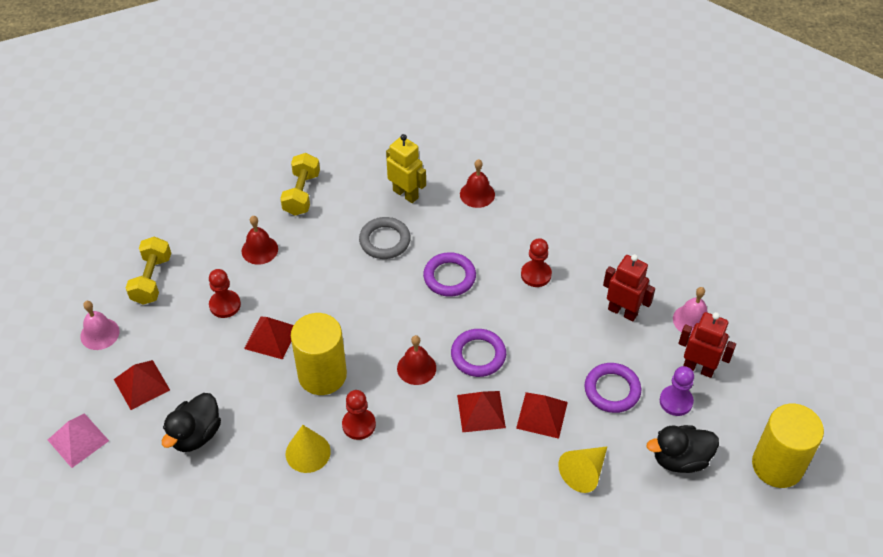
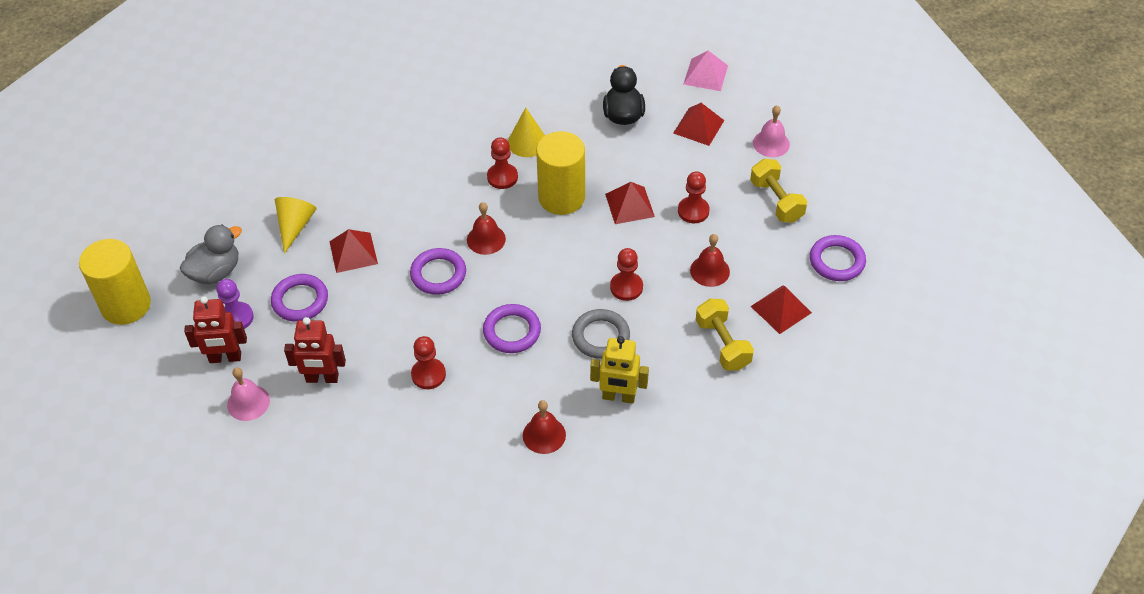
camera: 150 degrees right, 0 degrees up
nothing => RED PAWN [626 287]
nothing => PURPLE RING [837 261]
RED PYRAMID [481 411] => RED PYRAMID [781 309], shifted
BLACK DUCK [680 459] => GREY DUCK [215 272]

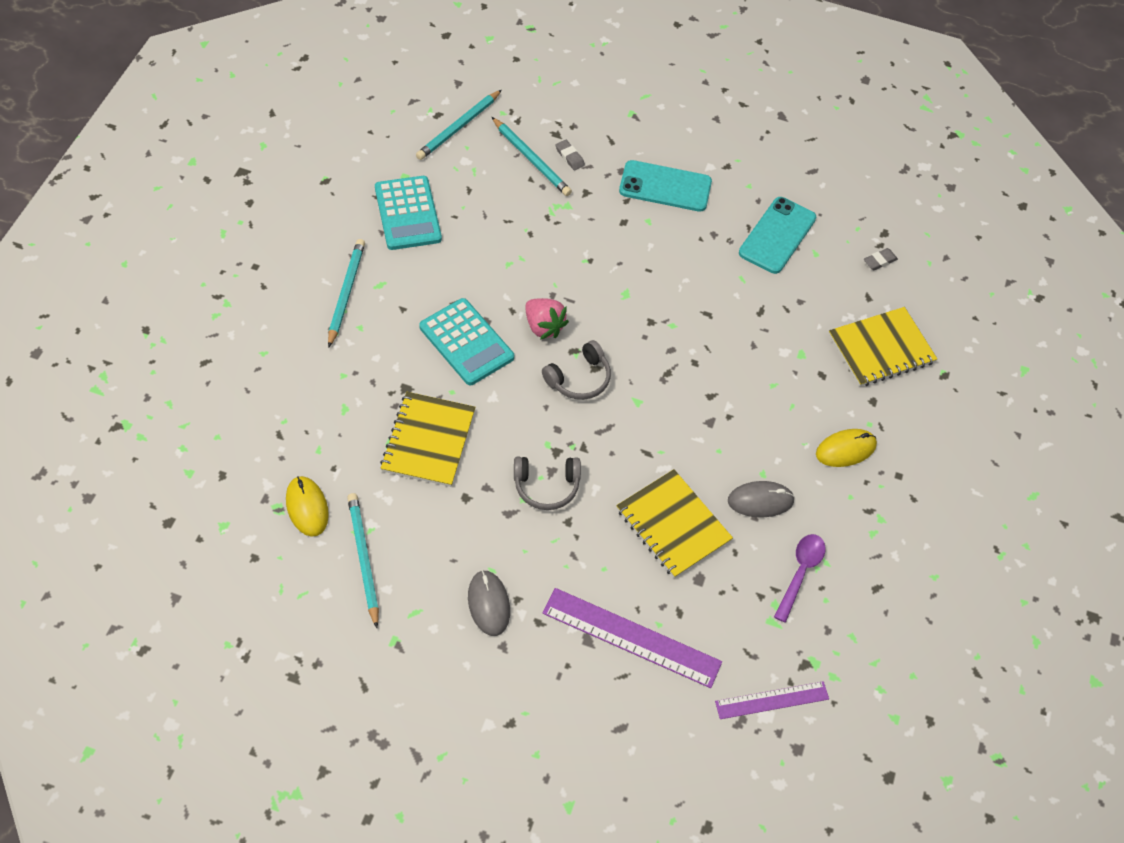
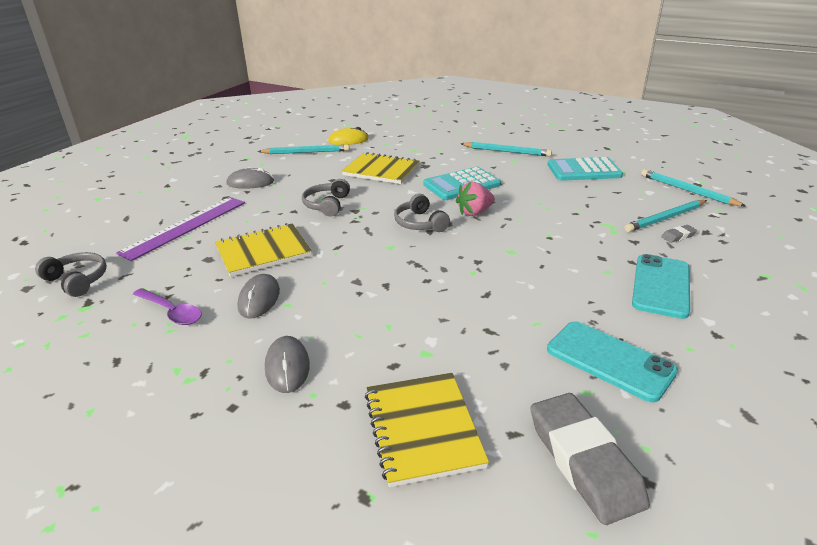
camera: 105 degrees right, 25 degrees down
PURPLE RULER [772 700] => GREY HEADPHONES [77 280]
YELLOW MOUSE [845 449] => GREY MOUSE [287 367]
GREY ERASER [879 261] => GREY ERASER [584 461], x2.43

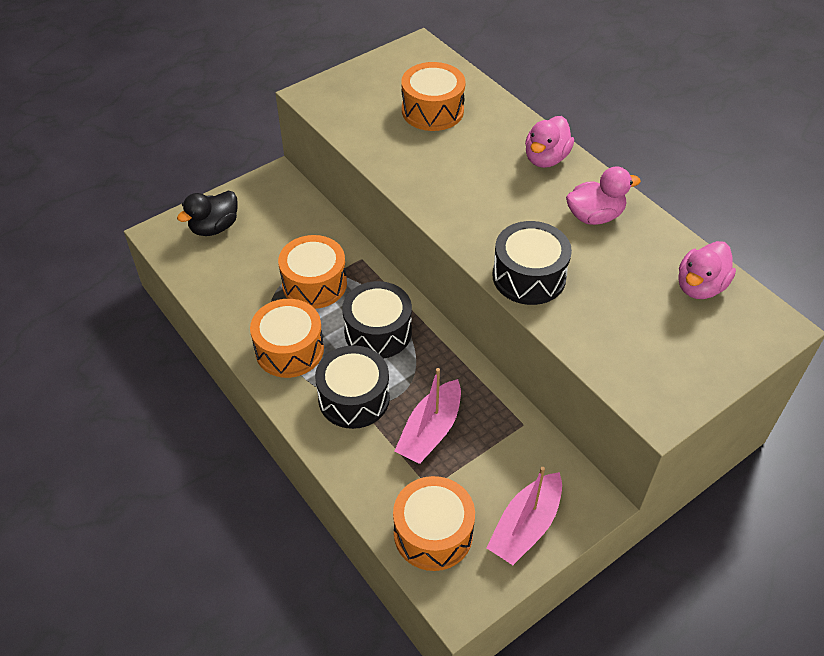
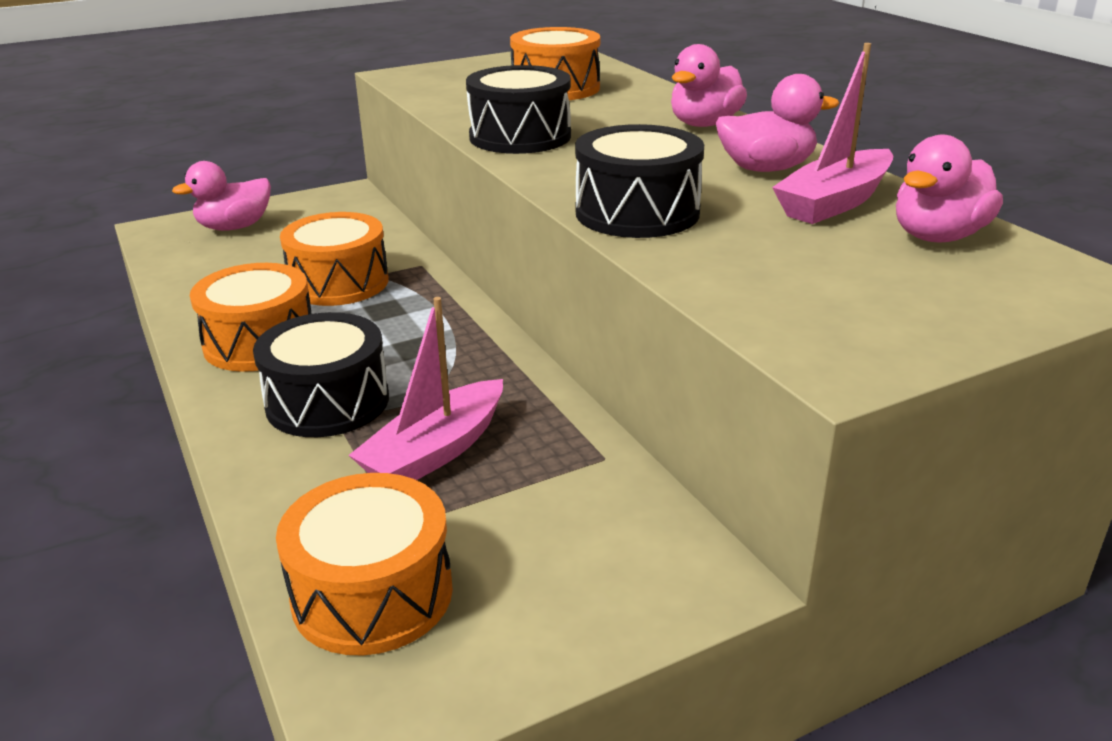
camera: 10 degrees right, 20 degrees down
BLACK DRUM [378 332] => BLACK DRUM [520 137], shifted
PINK BOAT [525 526] => PINK BOAT [834 202], shifted
BLACK DUCK [214 227] => PINK DUCK [234 227]

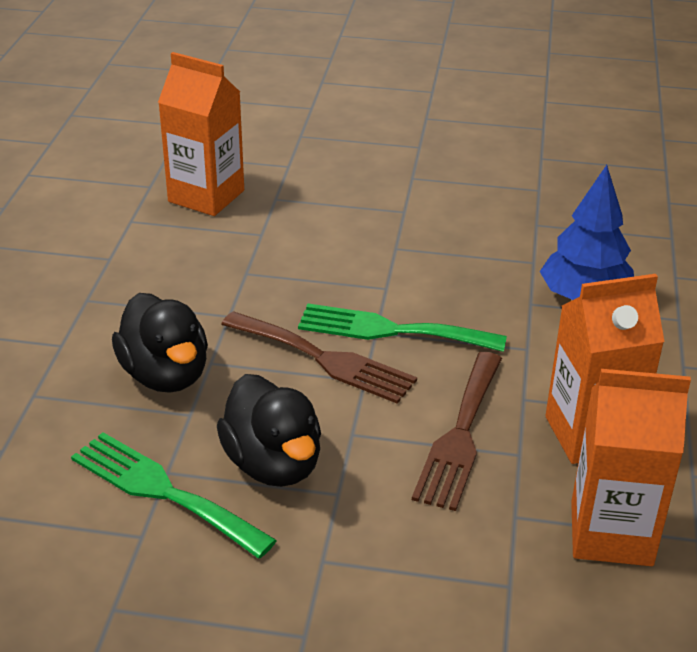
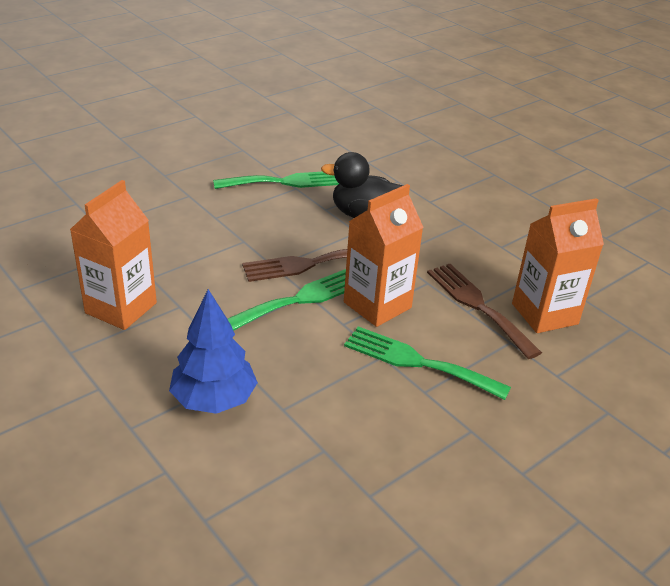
camera: 130 degrees right, 0 degrees up
BLACK DUCK [273 464] => nothing
nothing => GREEN FORK [418 362]
BROWN FORK [460 435] => BROWN FORK [478 306], shifted
ORANGE CARTON [611 533] => ORANGE CARTON [377 305], shifted

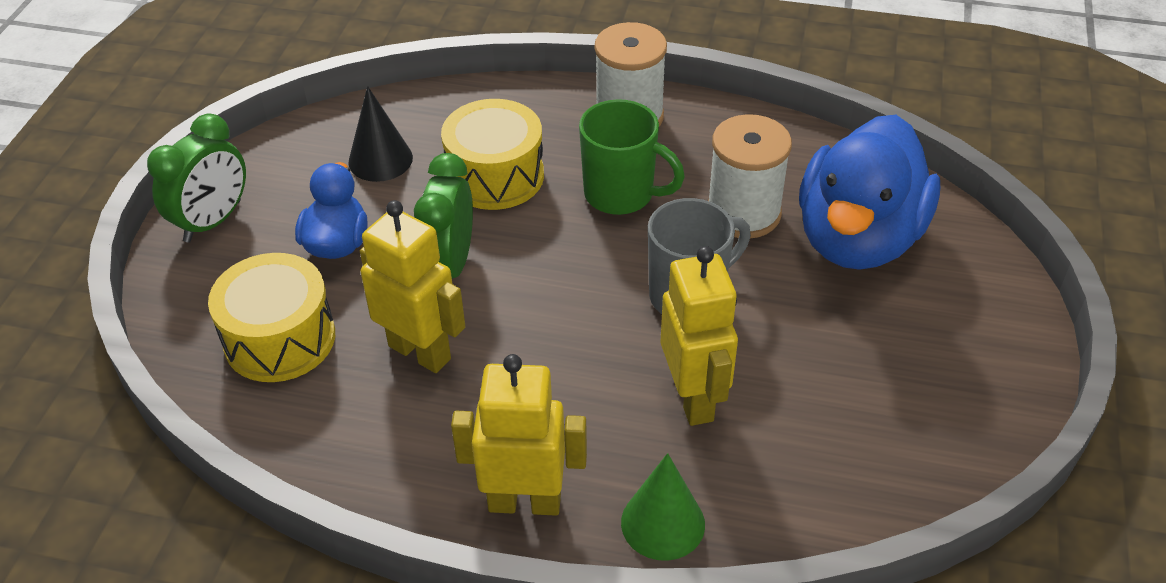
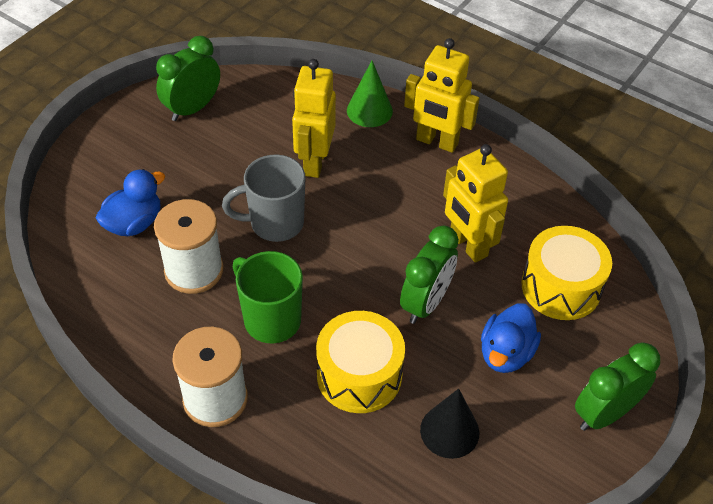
camera: 160 degrees left, 5 degrees up
nothing => GREEN CLOCK [192 108]
BLUE DUCK [858 238] => BLUE DUCK [134 223], x0.53

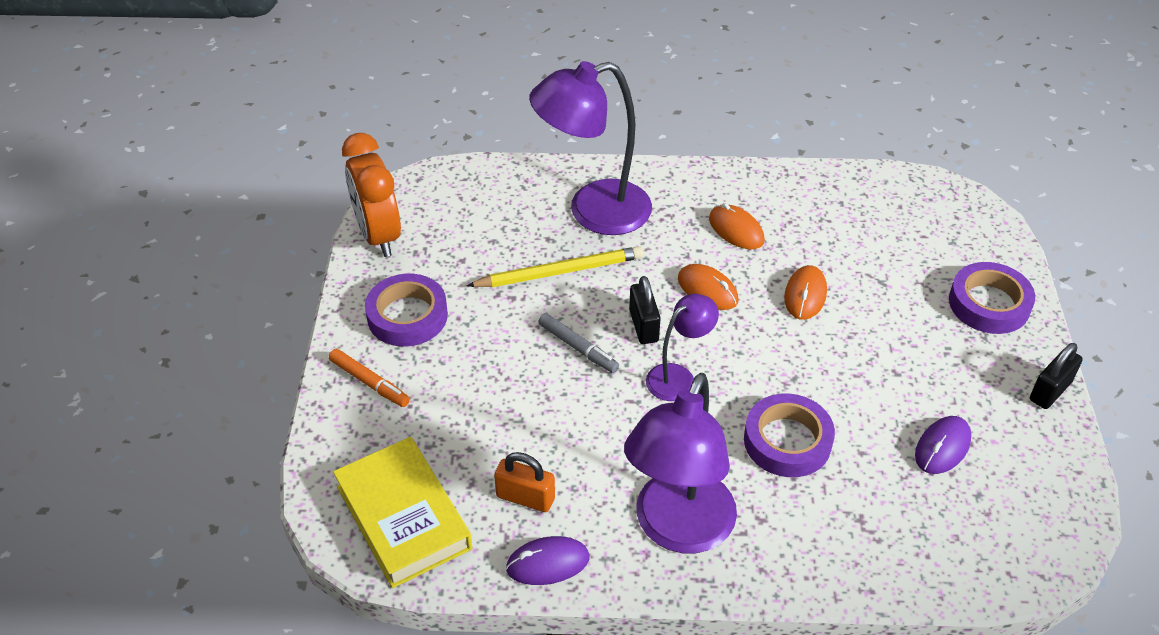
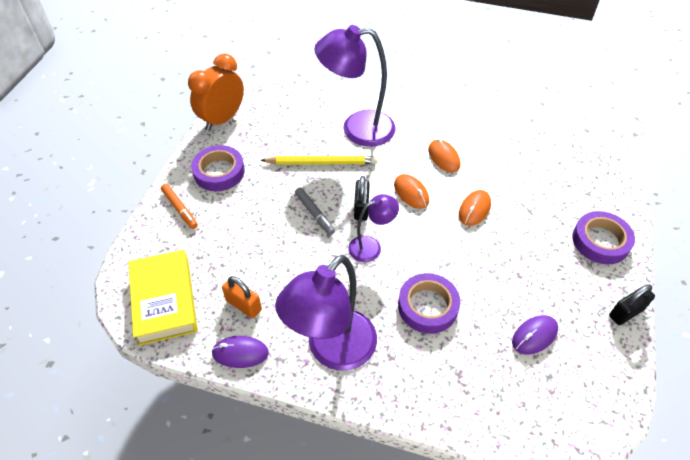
camera: 15 degrees right, 5 degrees up
ORANGE CLOCK [378 235] => ORANGE CLOCK [222 119], 45 degrees clockwise

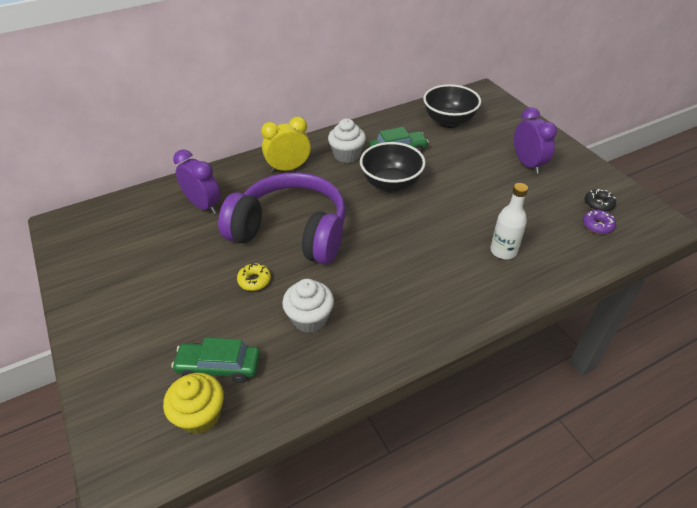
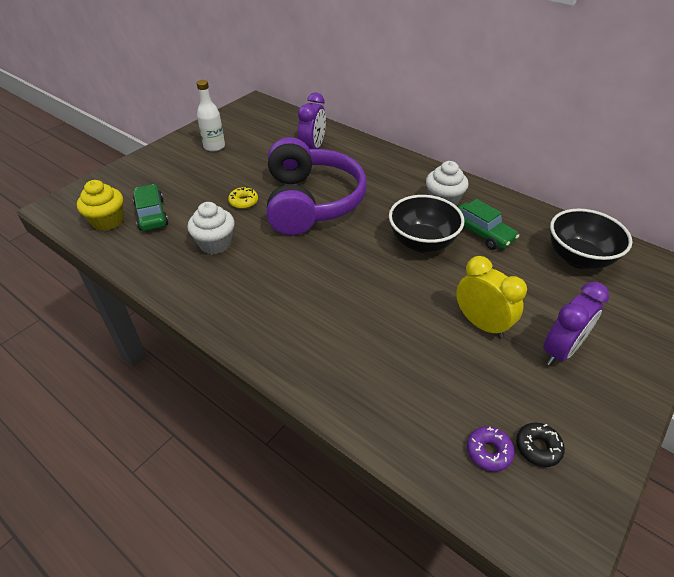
camera: 65 degrees right, 0 degrees up
YELLOW CLOCK [288 168] => YELLOW CLOCK [481 324], shifted
WHITE BOTTLE [503 251] => WHITE BOTTLE [214 146], shifted

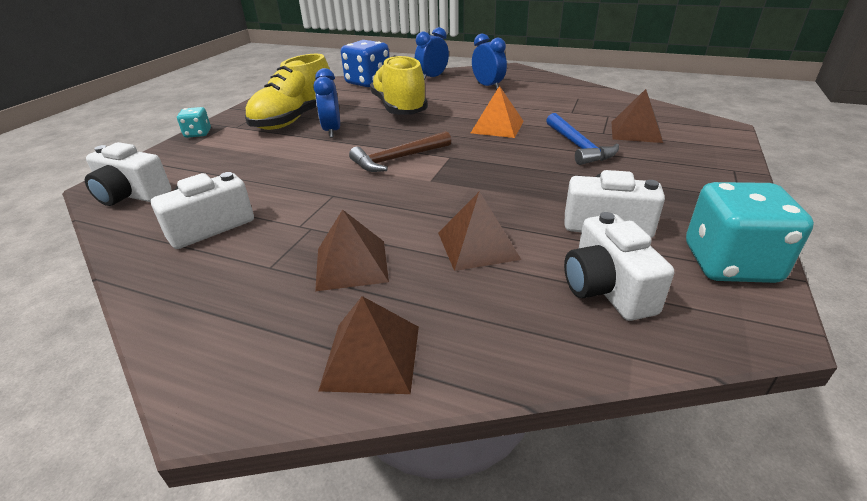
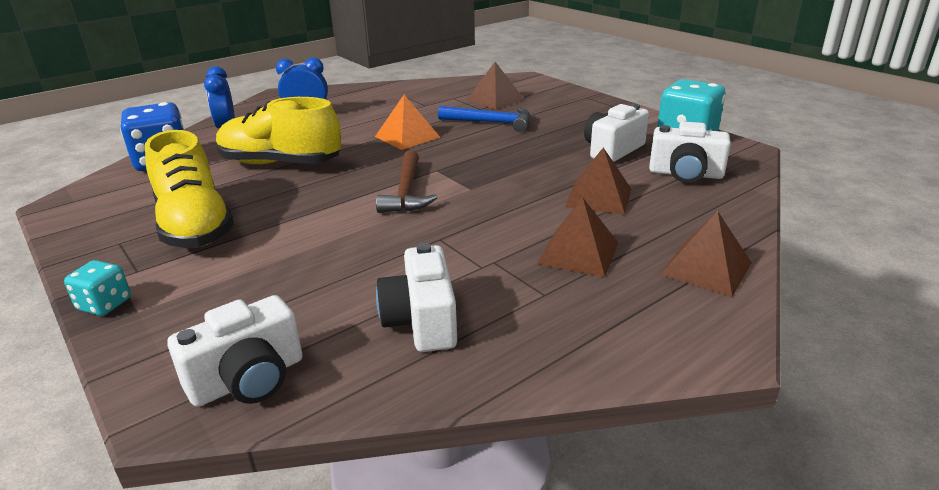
camera: 60 degrees left, 5 degrees down
BLUE CLOCK [332 131] => nothing

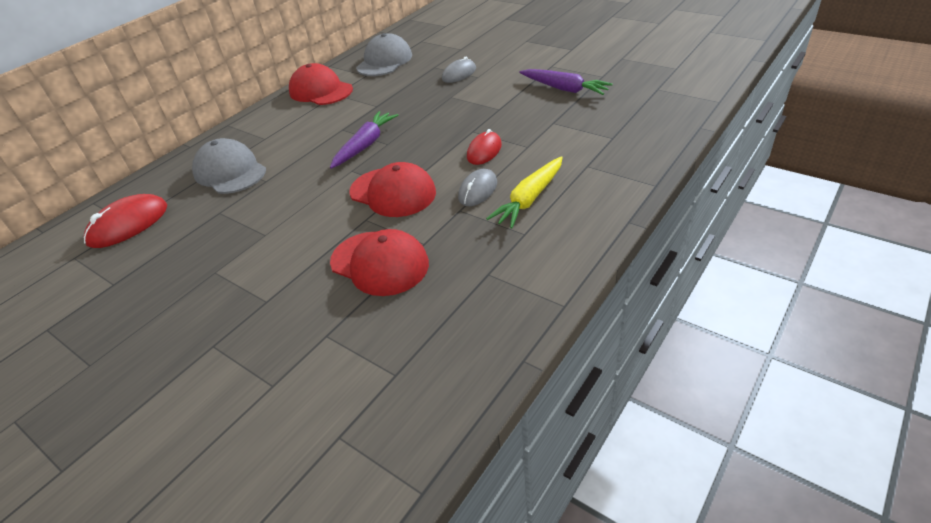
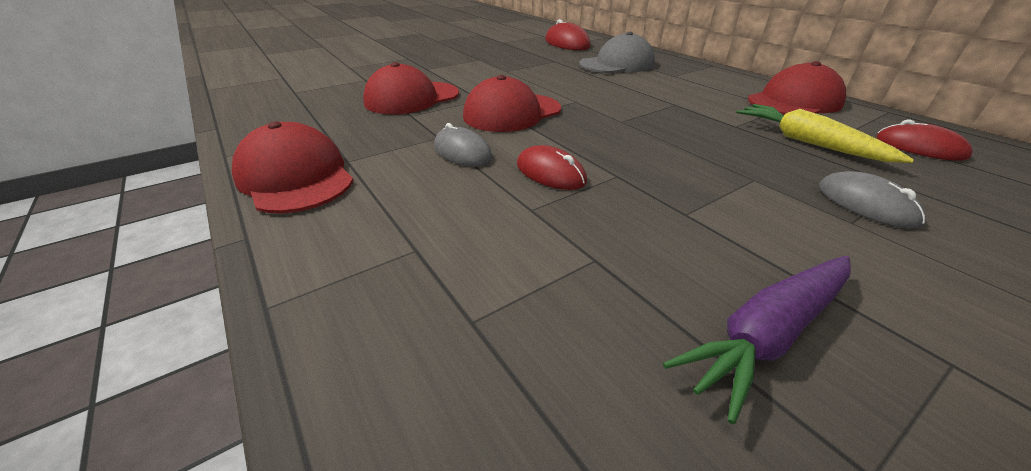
camera: 105 degrees right, 5 degrees down
PURPLE CARROT [365 145] => nothing
nothing => RED CAP [296 177]
YELLOW CARROT [529 199] => YELLOW CARROT [807 142], shifted
GREY CAP [384 61] => RED MOUSE [919 147]

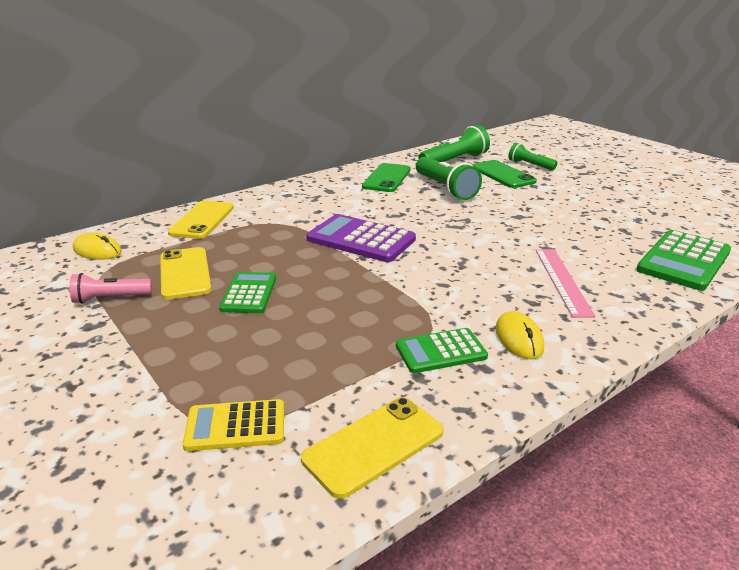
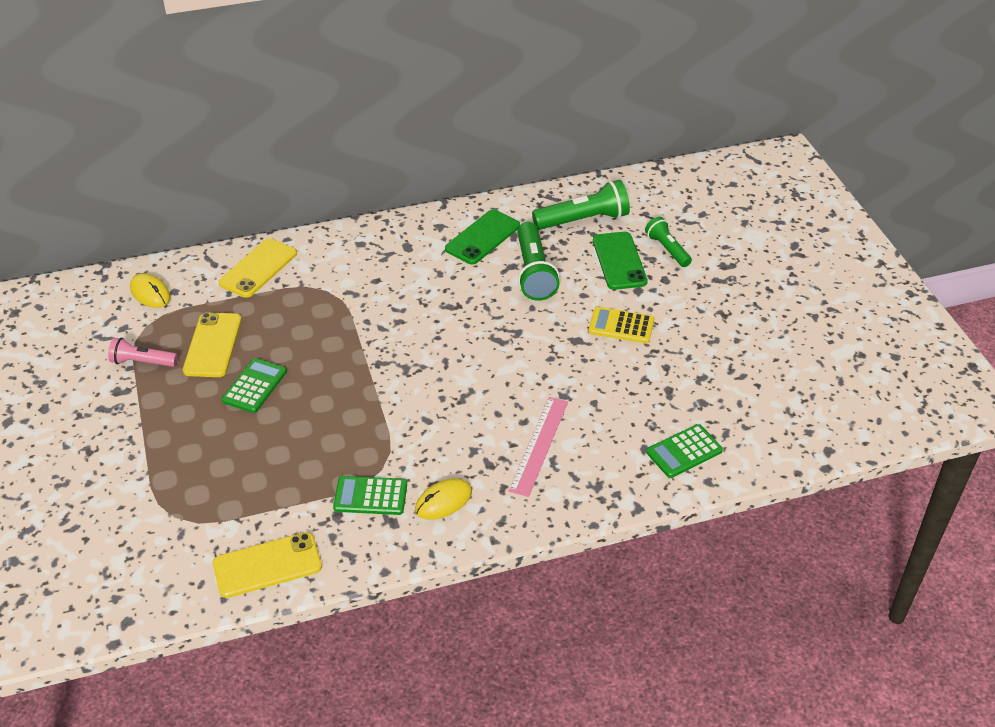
camera: 20 degrees right, 15 degrees up
PURPLE CALCULATOR [361 239] => nothing
YELLOW CALCULATOR [235 426] => YELLOW CALCULATOR [621 326], shifted
YELLOW MOUSE [519 338] => YELLOW MOUSE [443 501], 45 degrees clockwise
GREEN CALCULATOR [684 261] => GREEN CALCULATOR [684 451], x0.62

